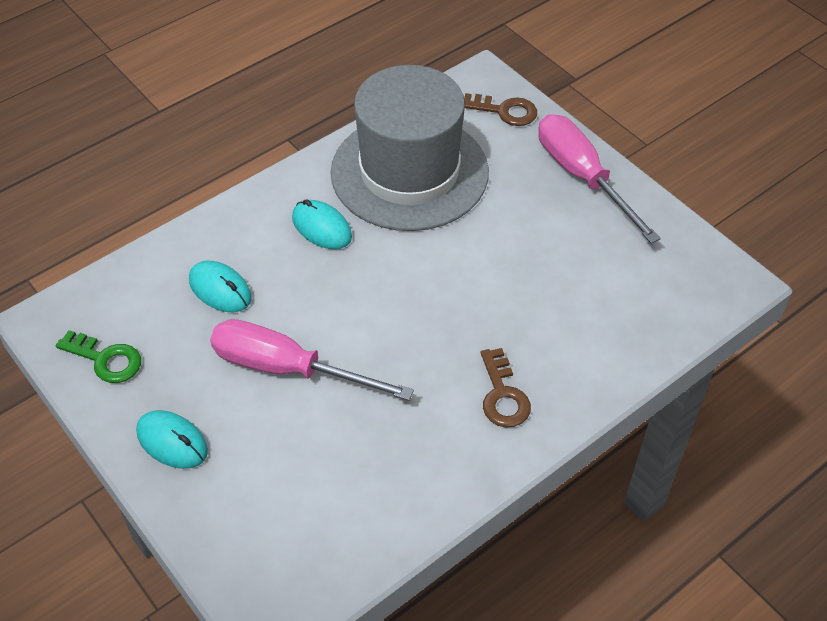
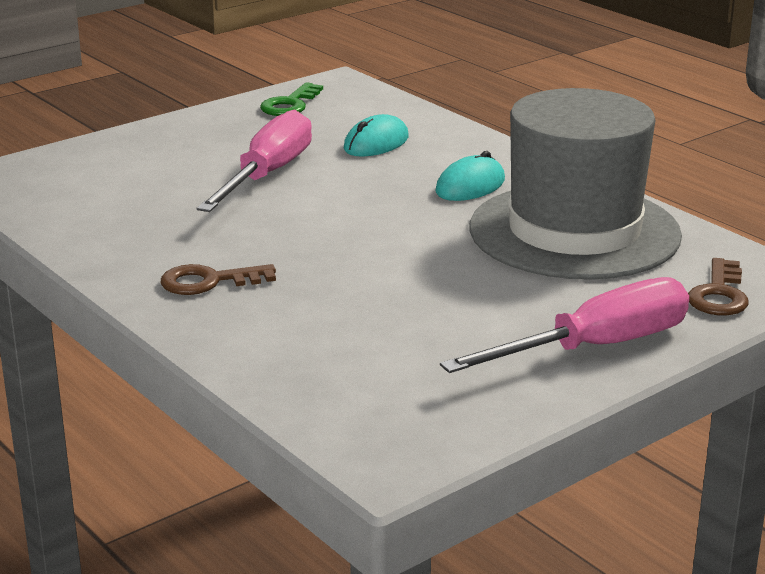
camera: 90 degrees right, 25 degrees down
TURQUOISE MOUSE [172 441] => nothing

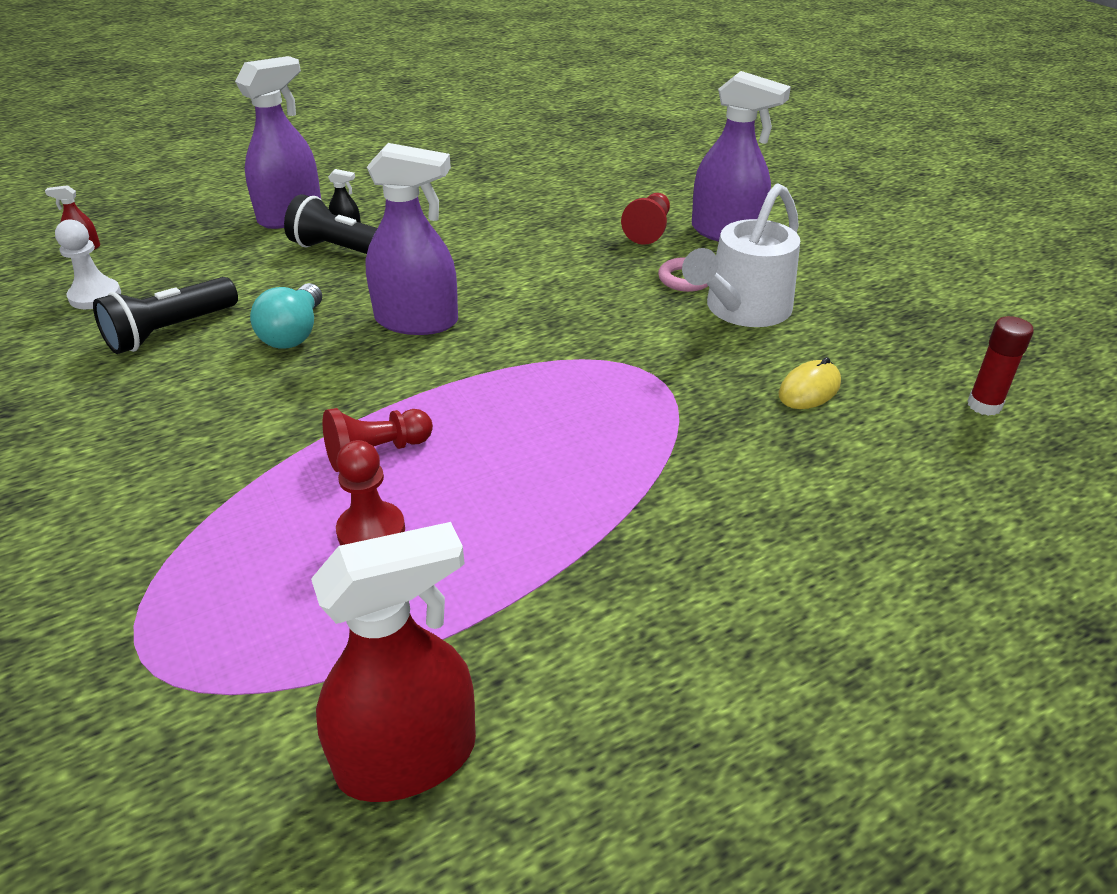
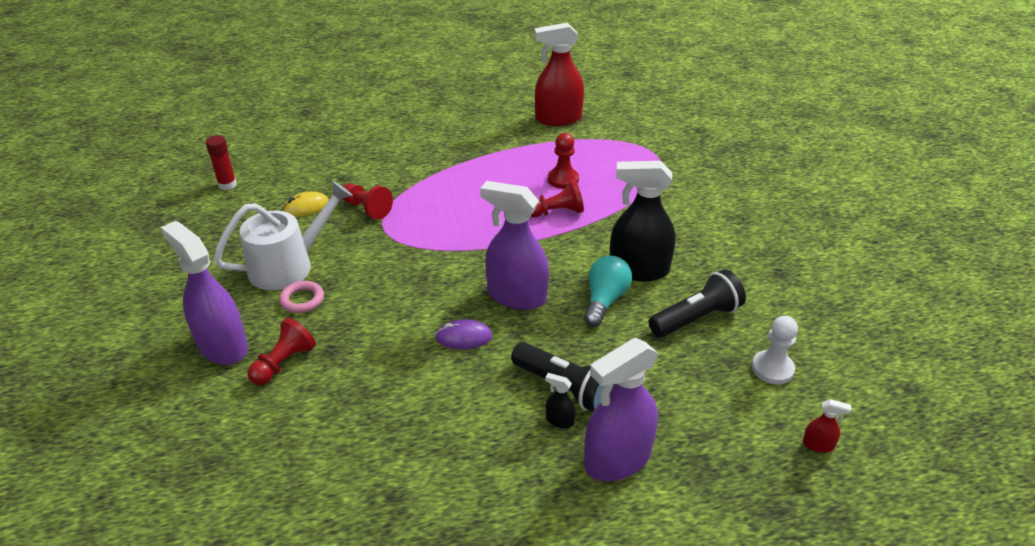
camera: 165 degrees left, 0 degrees up
nothing => RED PAWN [366 209]
nothing => PURPLE MOUSE [463 337]
nothing => BLACK SPRAY BOTTLE [638 270]

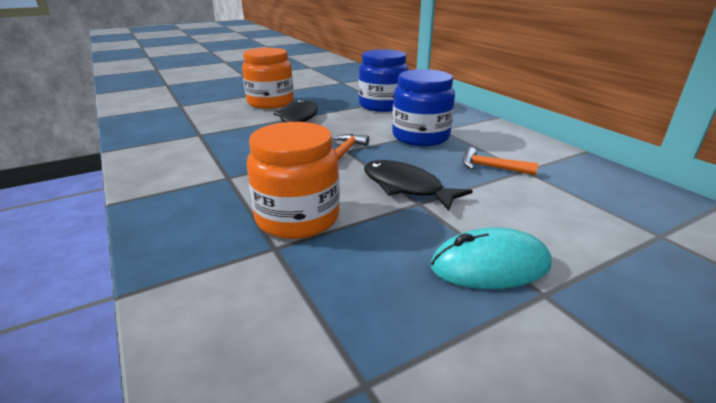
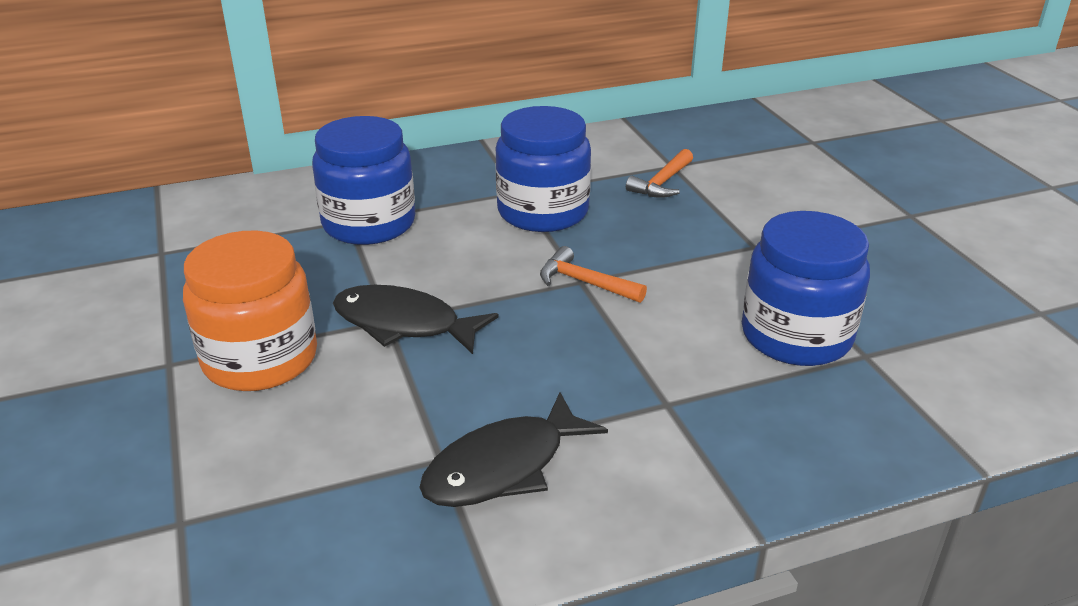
camera: 80 degrees left, 5 degrees up
TURQUOISE MOUSE [490 265] => nothing
BLACK FISH [406 187] => BLACK FISH [503 467], shifted
ORANGE JAR [297 218] => BLUE JAR [796 336]

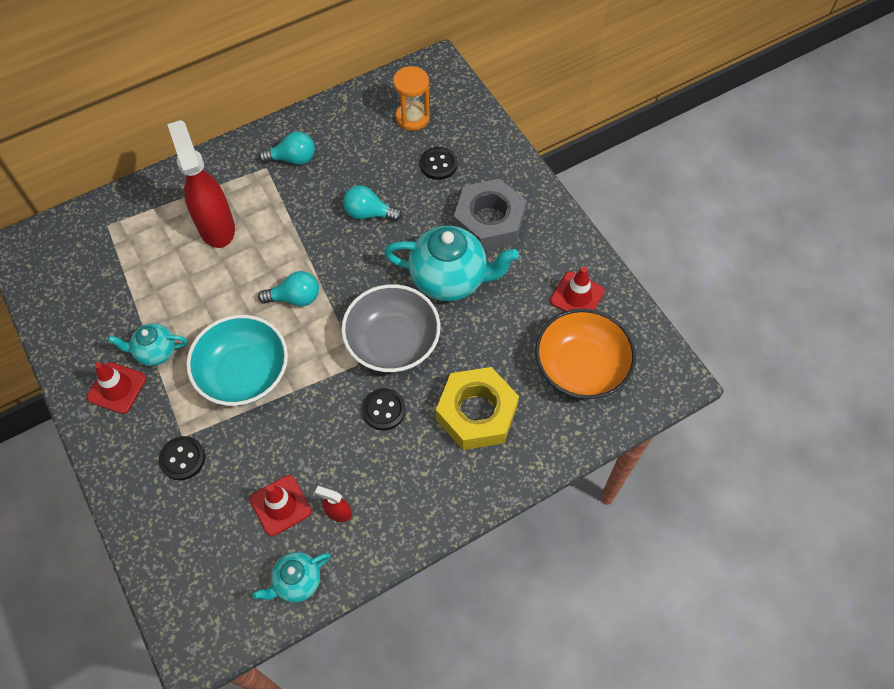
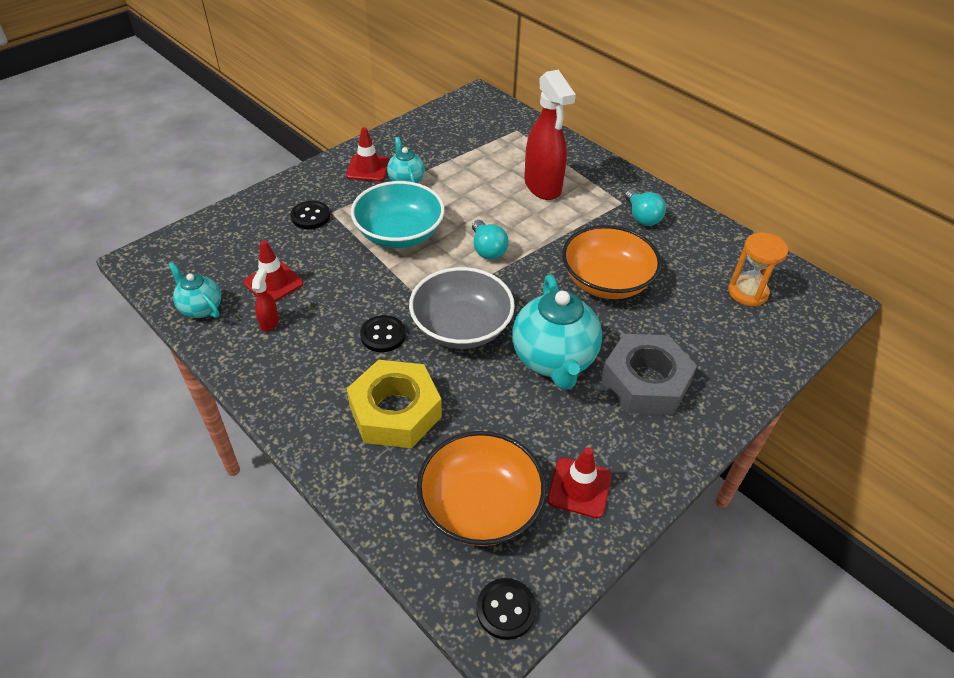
camera: 75 degrees right, 15 degrees down
BLACK BUTTON [438 164] => BLACK BUTTON [506 609], shifted
TURQUOISE LIGHT BULB [369 213] => ORANGE BOWL [606 281]
RED SPRAY BOTTLE [216 226] => RED SPRAY BOTTLE [542 186], 105 degrees clockwise

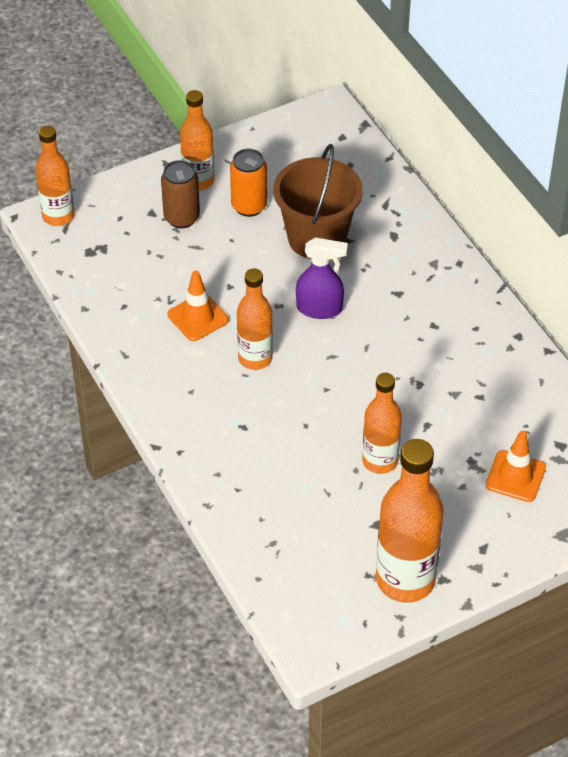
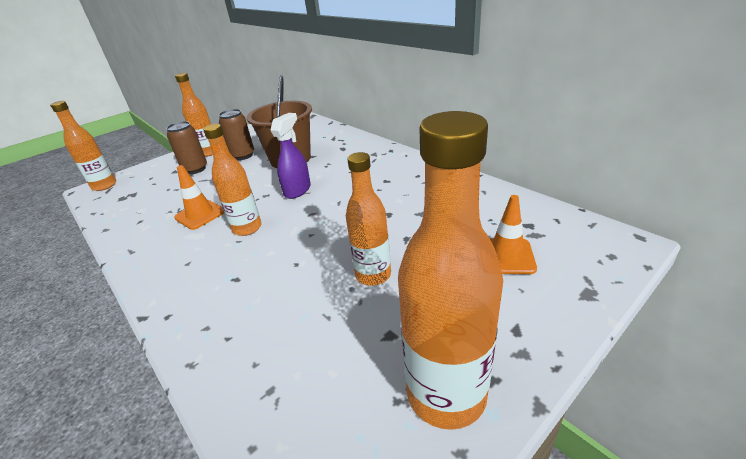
camera: 10 degrees left, 15 degrees down
ORANGE CAN [249 206] => BROWN CAN [243 155]
PURPLE SPRAY BOTTLE [319 309] => PURPLE SPRAY BOTTLE [297 190], 60 degrees counterclockwise

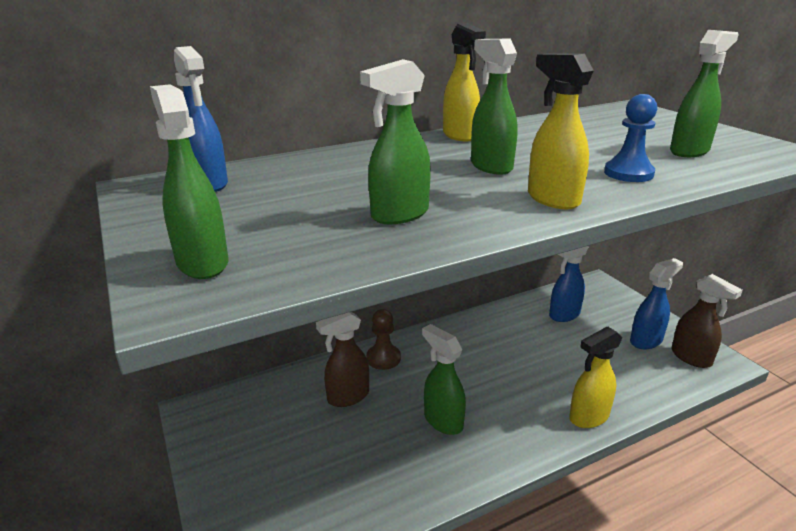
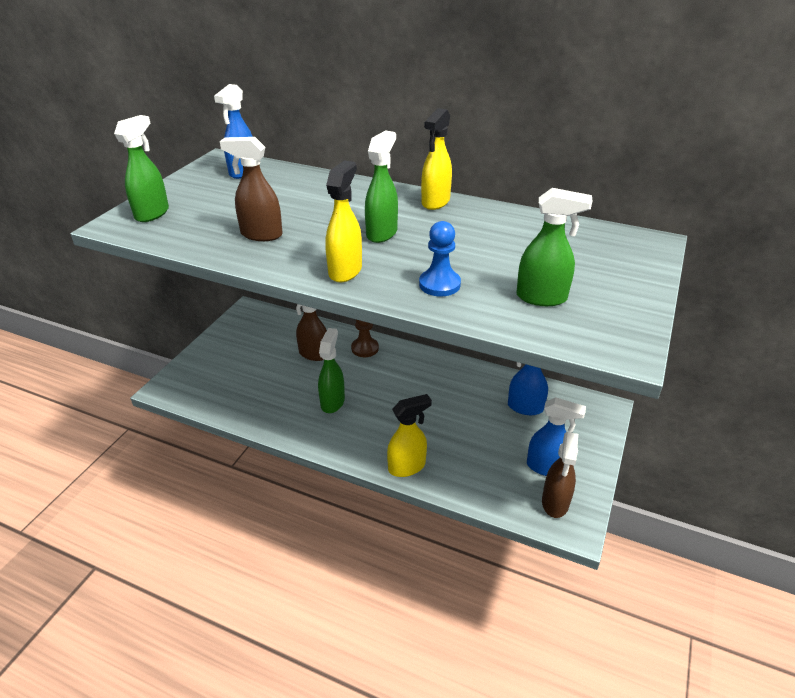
camera: 50 degrees right, 10 degrees up
GREEN SPRAY BOTTLE [399 215] => BROWN SPRAY BOTTLE [261 234]
YELLOW SPRAY BOTTLE [588 417] => YELLOW SPRAY BOTTLE [407 467], 135 degrees clockwise

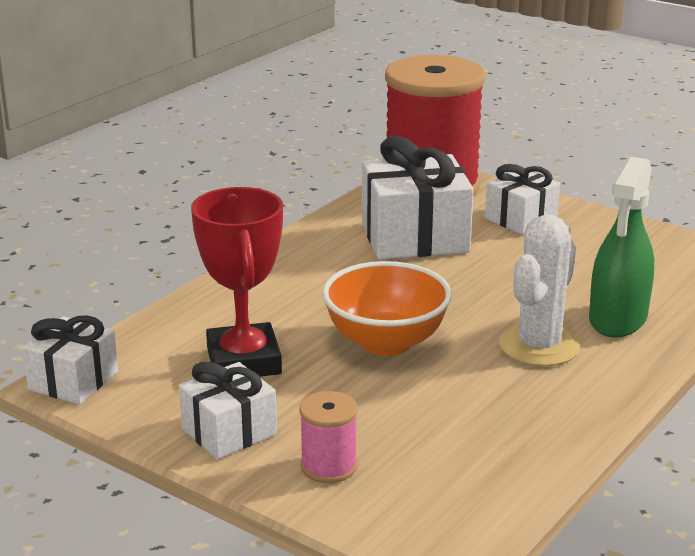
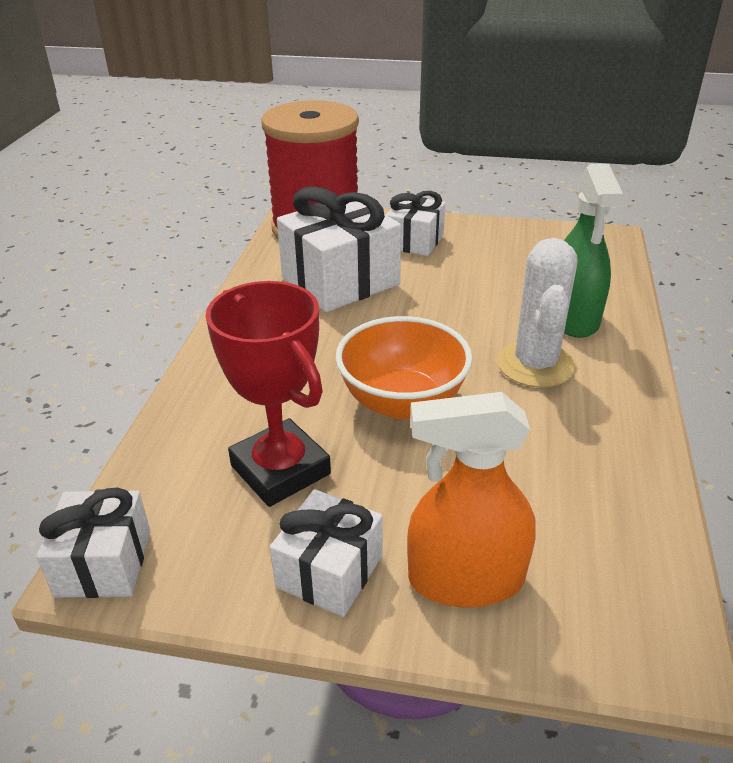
camera: 25 degrees left, 10 degrees up
PINK SPOOL [329 466] => ORANGE SPRAY BOTTLE [466 579]

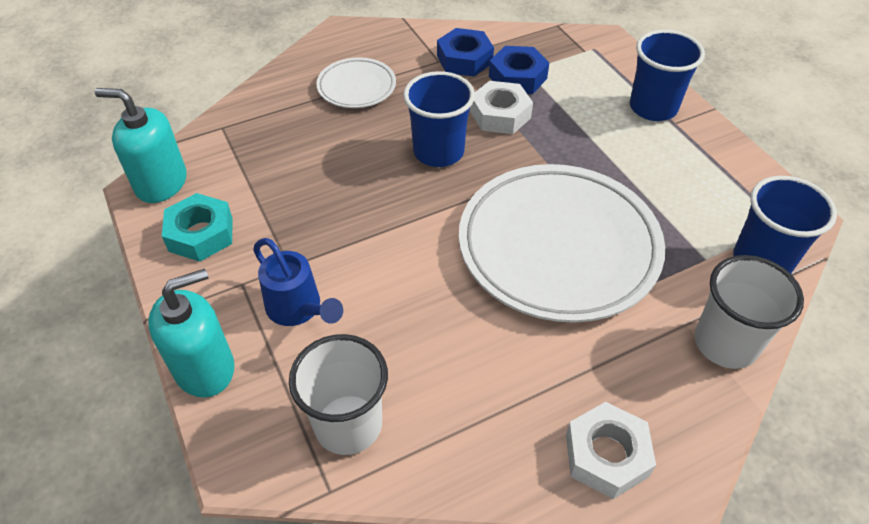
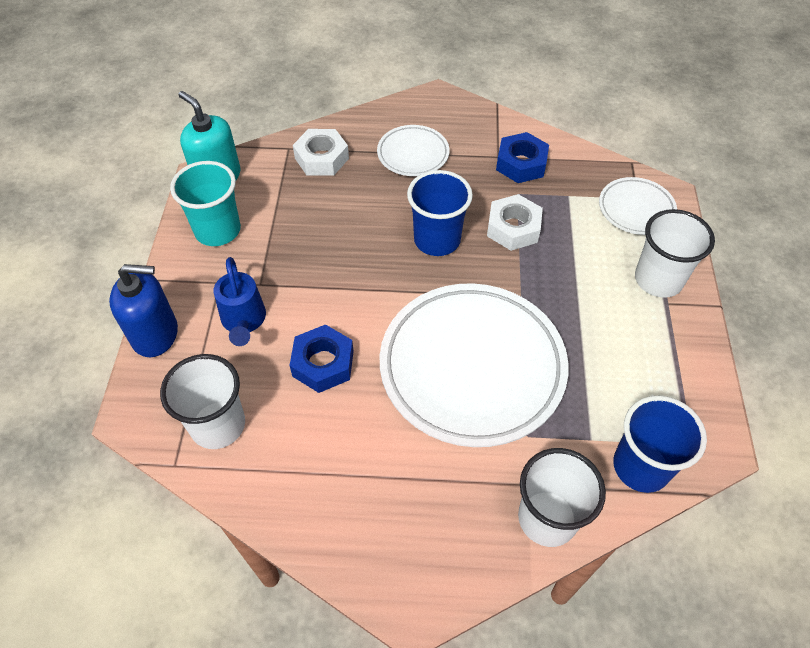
camera: 30 degrees right, 5 degrees up
nothing => WHITE PLATE [636 209]
BLUE NUT [517 77] => BLUE NUT [323 363], shifted
WHITE NUT [606 455] => WHITE NUT [321 158], shifted
TURQUOISE NUT [201 234] => TURQUOISE CUP [218 230]
TURQUOISE SOAP DISPENSER [205 368] => BLUE SOAP DISPENSER [155 334]
BLUE CUP [653 107] => WHITE CUP [658 280]

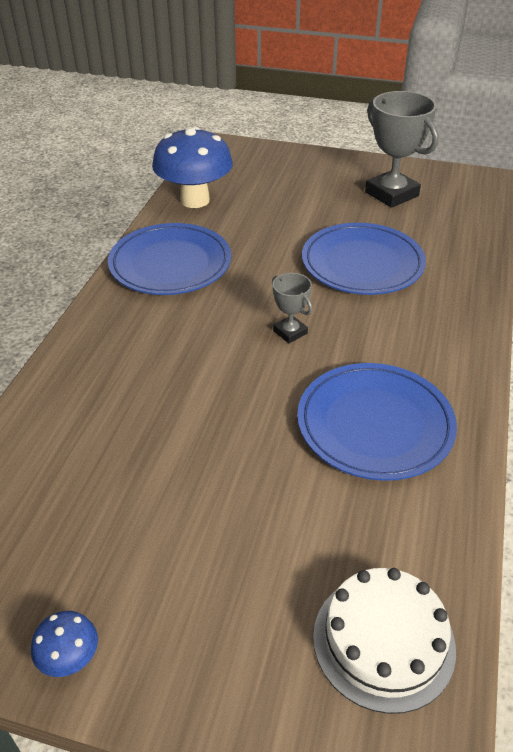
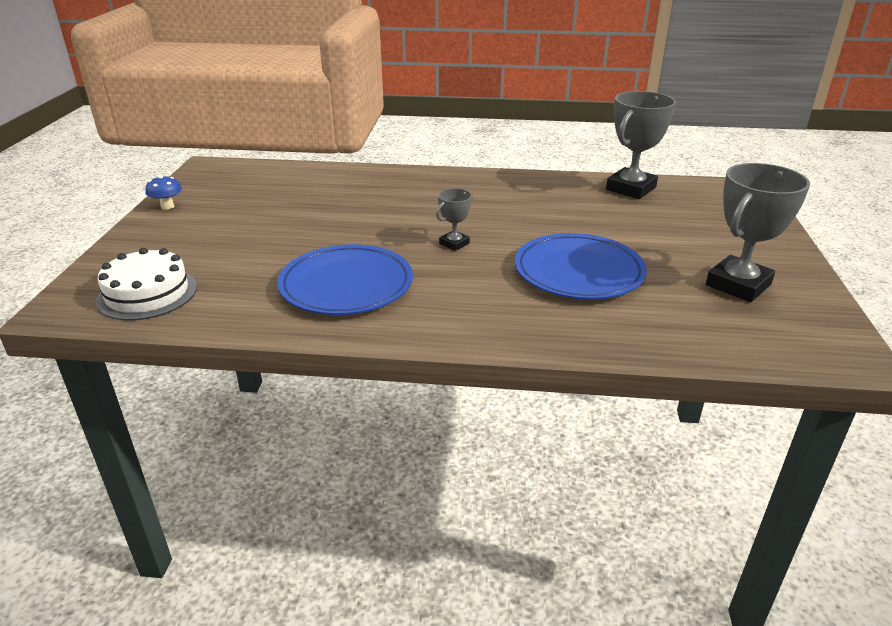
camera: 80 degrees right, 10 degrees down
BLUE PLATE [170 264] => nothing
BLUE MUSHROOM [195 200] => GREY TROPHY [631 188]

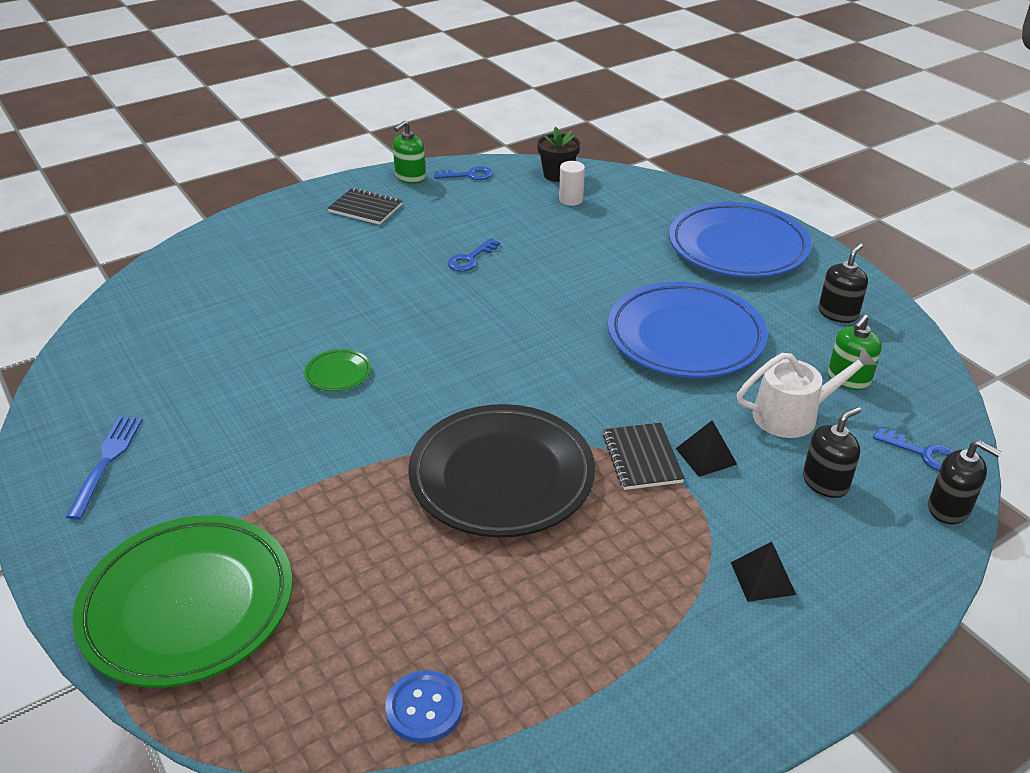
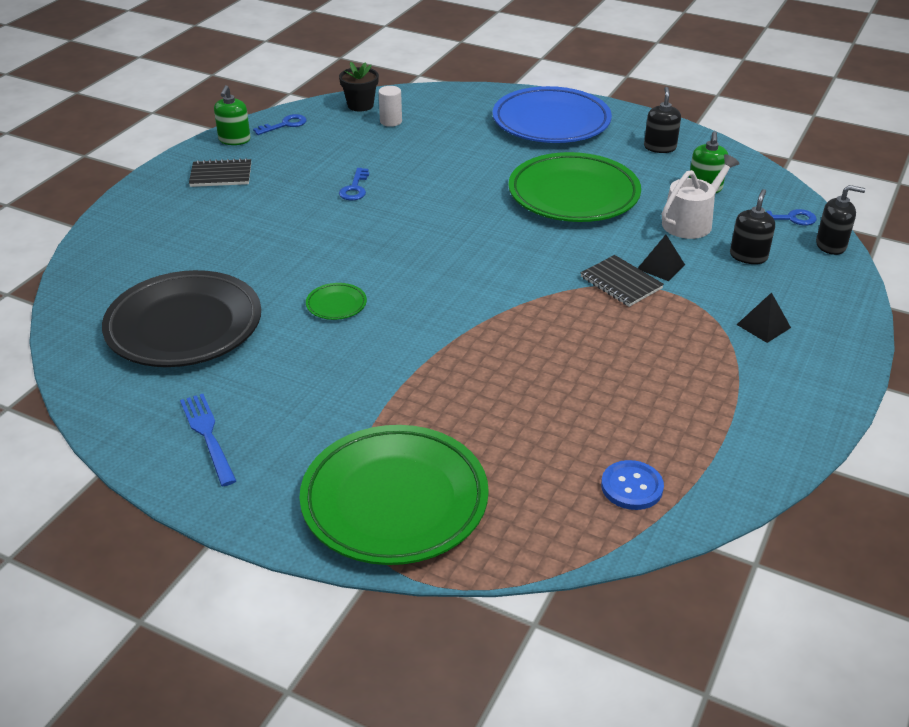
camera: 30 degrees left, 0 degrees up
BLACK PLATE [502 477] => BLACK PLATE [184 326], shifted
BLUE PLATE [685 337] => GREEN PLATE [573 195]

